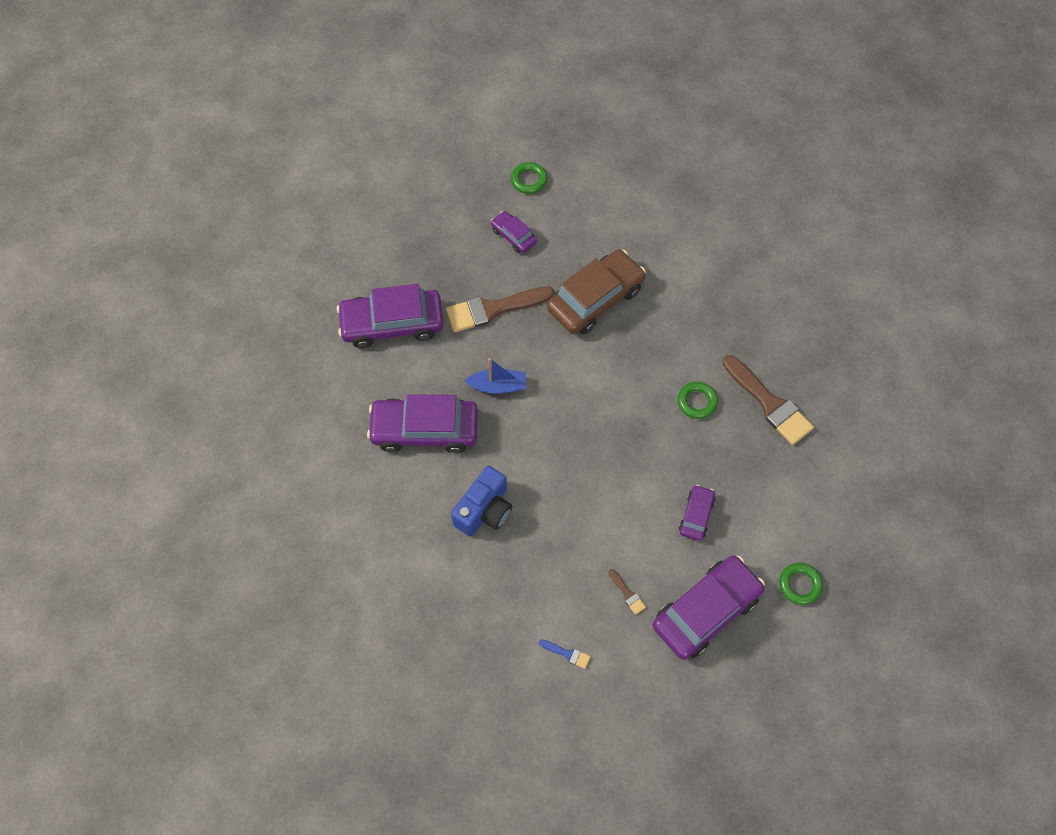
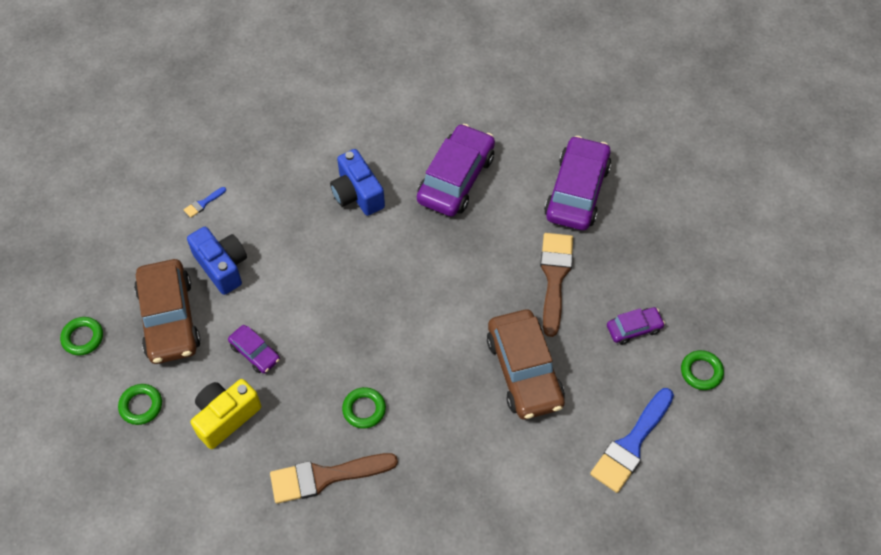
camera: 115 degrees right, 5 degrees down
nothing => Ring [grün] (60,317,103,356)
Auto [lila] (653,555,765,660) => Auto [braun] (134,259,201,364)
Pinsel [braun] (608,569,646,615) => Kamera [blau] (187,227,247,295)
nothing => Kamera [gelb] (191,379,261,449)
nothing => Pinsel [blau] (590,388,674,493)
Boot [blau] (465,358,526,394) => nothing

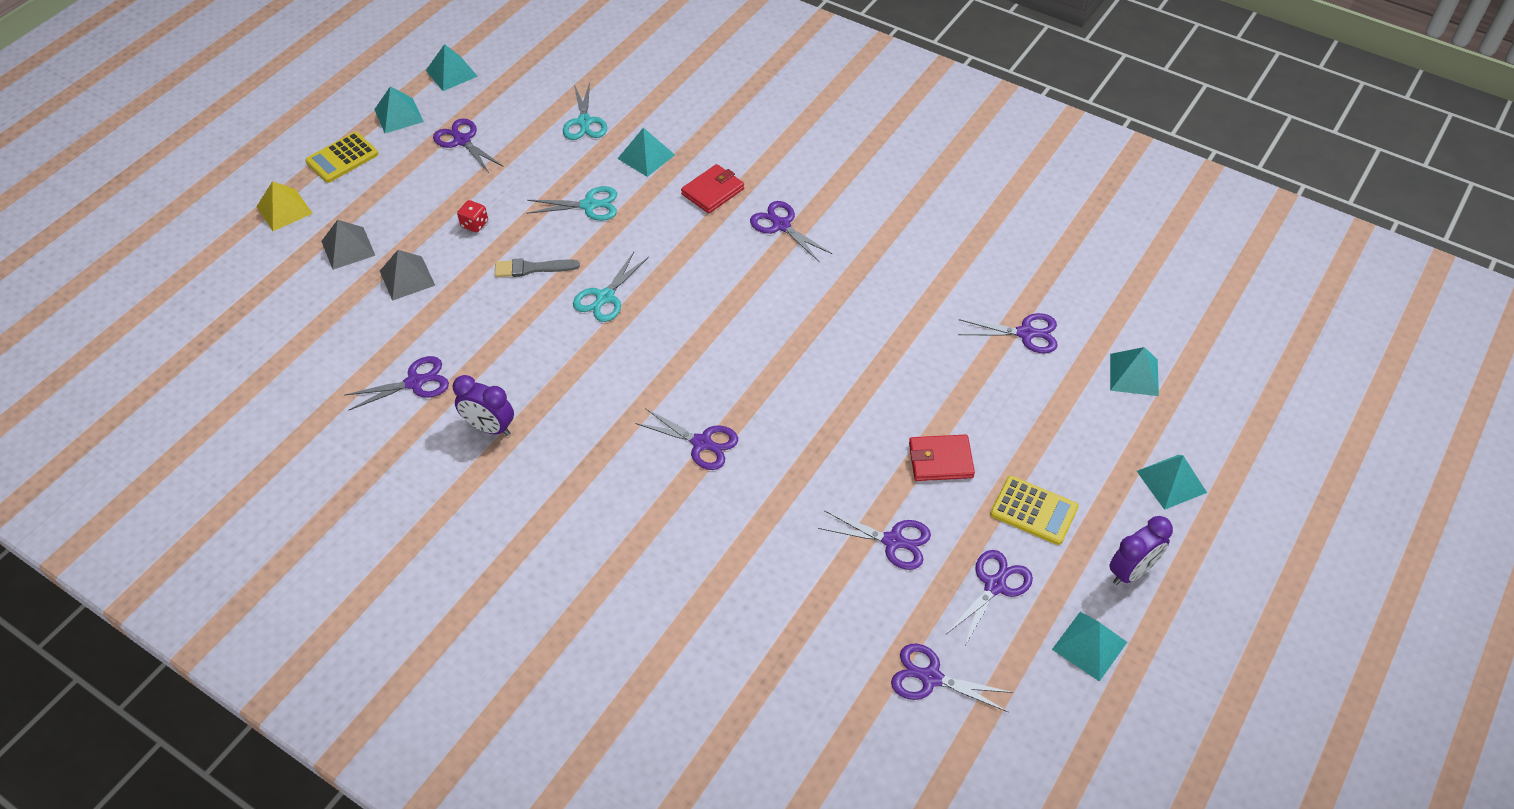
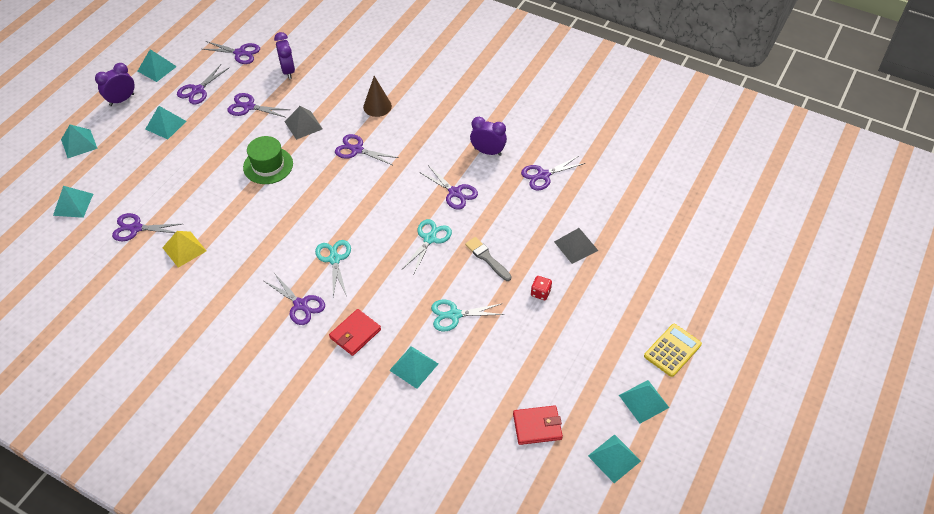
camera: 175 degrees right, 0 degrees up
Taschenrechner [gelb] (990,476,1078,545) => Pyramide [türkis] (145,106,186,139)
Pyramide [gelb] (256,181,313,231) => Pyramide [gelb] (162,231,206,268), shifted
nothing => Hut [grün] (243,136,293,184)
nothing => Wecker [lila] (274,32,295,79)
Pyramide [grau] (321,220,375,270) => Pyramide [grau] (285,106,323,140), shifted
Schere [türkis] (563,82,607,140) => Schere [türkis] (315,240,351,297), shifted
nothing => Kegel [braun] (363,76,392,117)
Schere [lila] (433,118,503,173) => Schere [lila] (419,165,478,210), shifted
Pinsel [grau] (495,258,580,277) => Pinsel [grau] (465,237,511,281), 120 degrees counterclockwise
Geldbörse [rot] (909,435,975,481) => Geldbörse [rot] (513,405,563,445), shifted

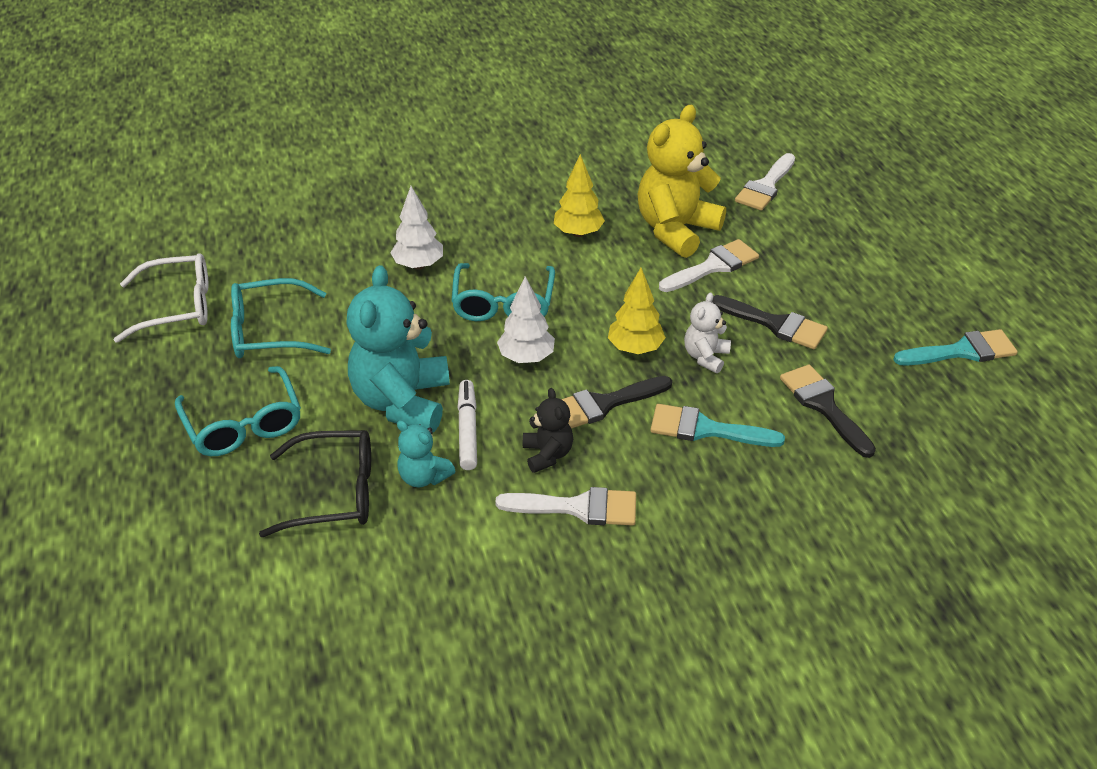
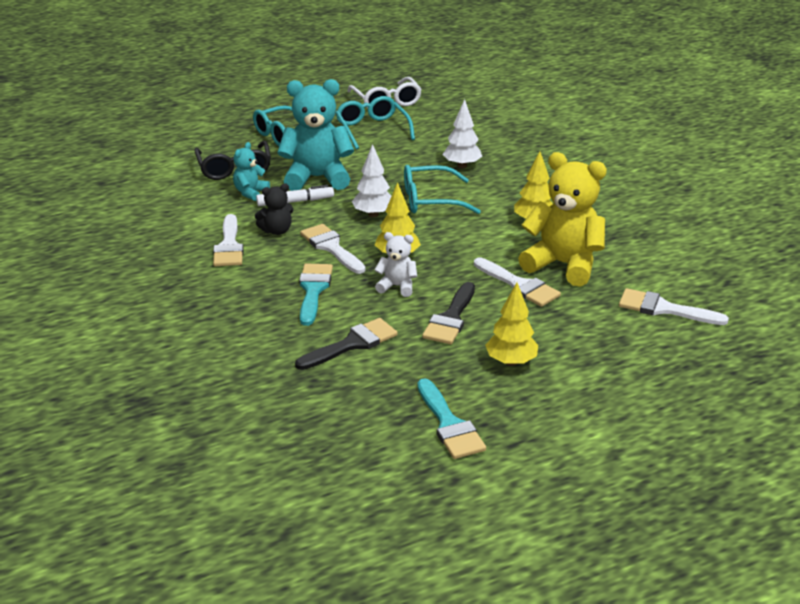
camera: 80 degrees right, 10 degrees down
Pinsel [schwarz] (561,376,672,428) => Pinsel [weiß] (300,224,365,274)
nothing => Baum [gelb] (485,282,538,366)

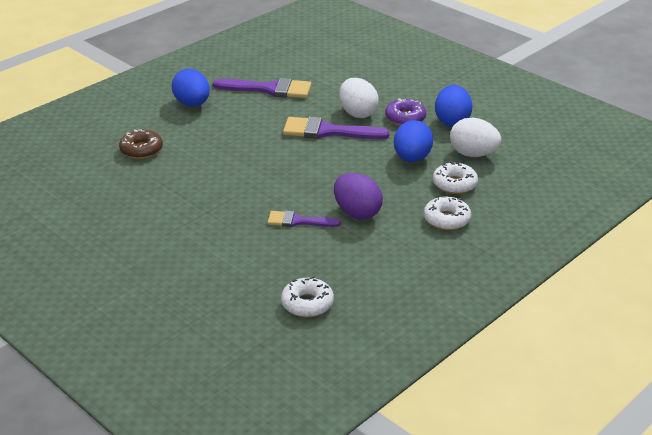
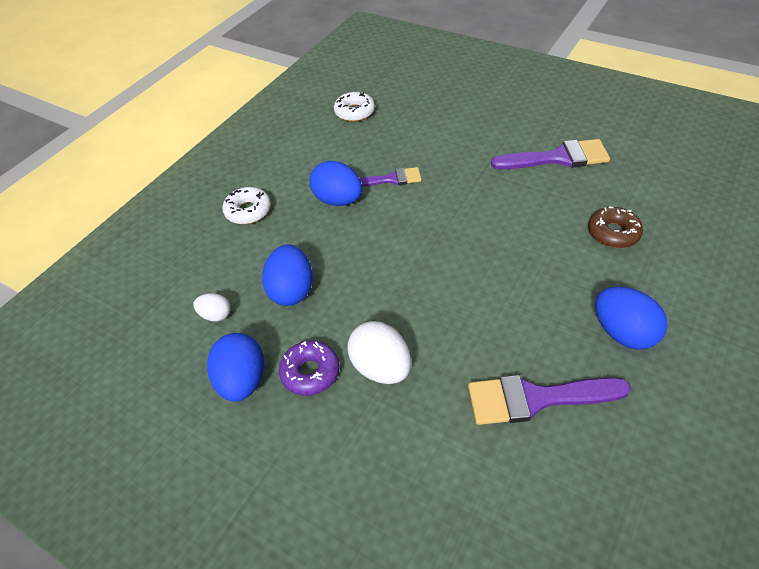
camera: 170 degrees right, 15 degrees up
Ei [weiß] (450,118,501,157) => Ei [weiß] (193,293,231,321), x0.56
Ei [lila] (334,173,383,220) => Ei [blau] (310,161,362,206)
Pinsel [lila] (283,117,390,139) => Pinsel [lila] (491,139,610,169), shifted
Donut [weiß] (433,162,478,194) => nothing

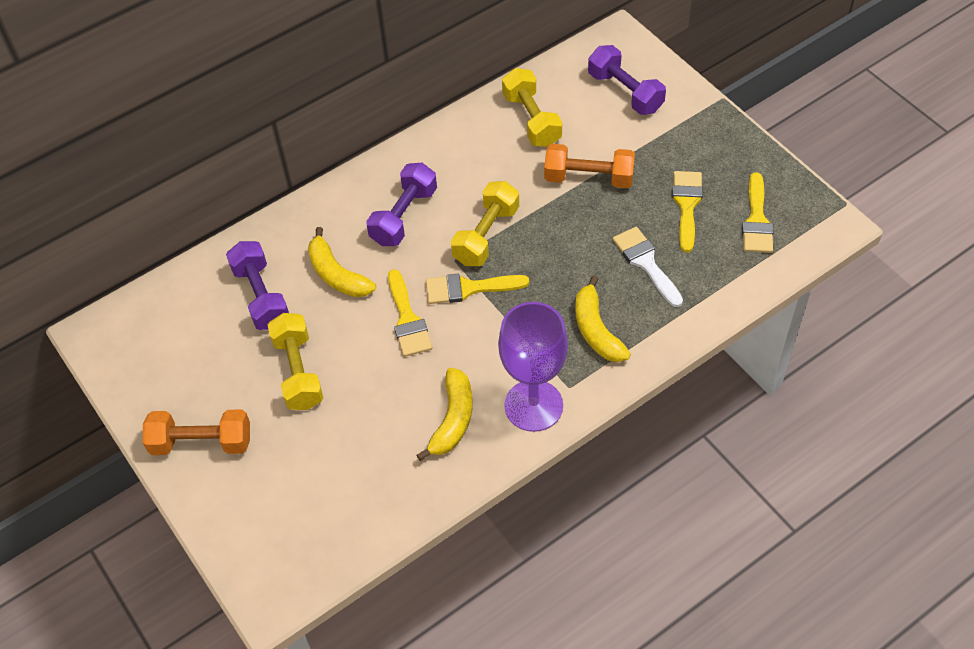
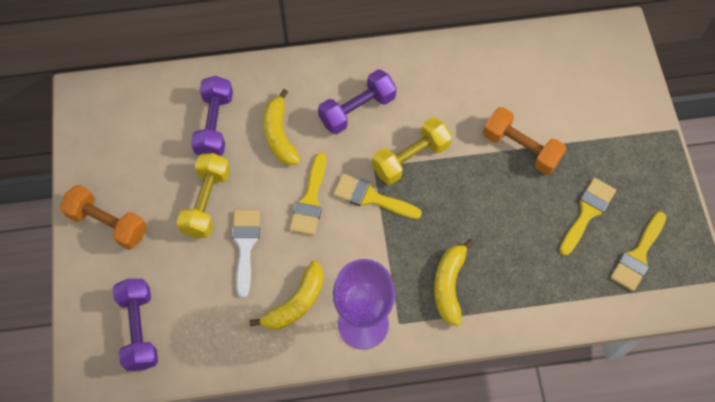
camera: 25 degrees right, 10 degrees up
Hantel [lila] (588,45,666,115) => Hantel [lila] (113,279,158,371), shifted
Pinsel [weiß] (613,227,683,307) => Pinsel [weiß] (231,210,260,298), shifted
Hantel [gelb] (502,68,562,147) => nothing

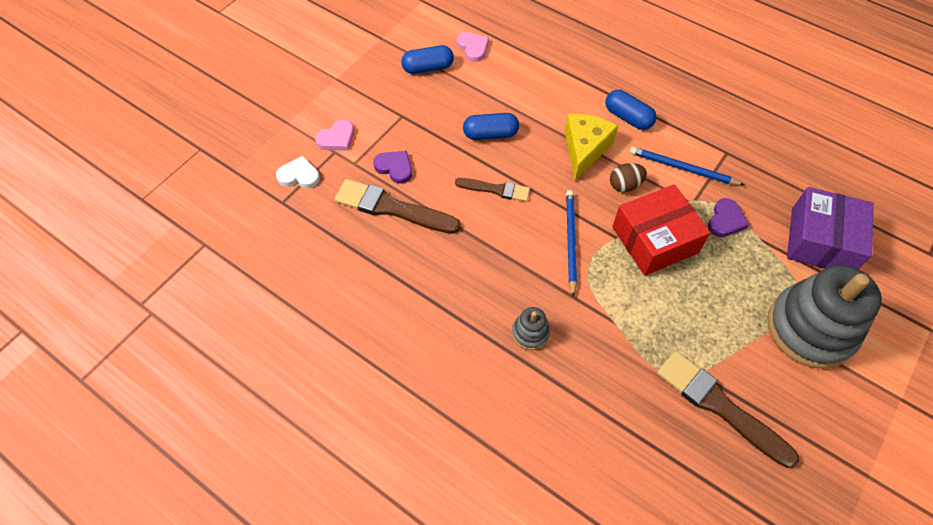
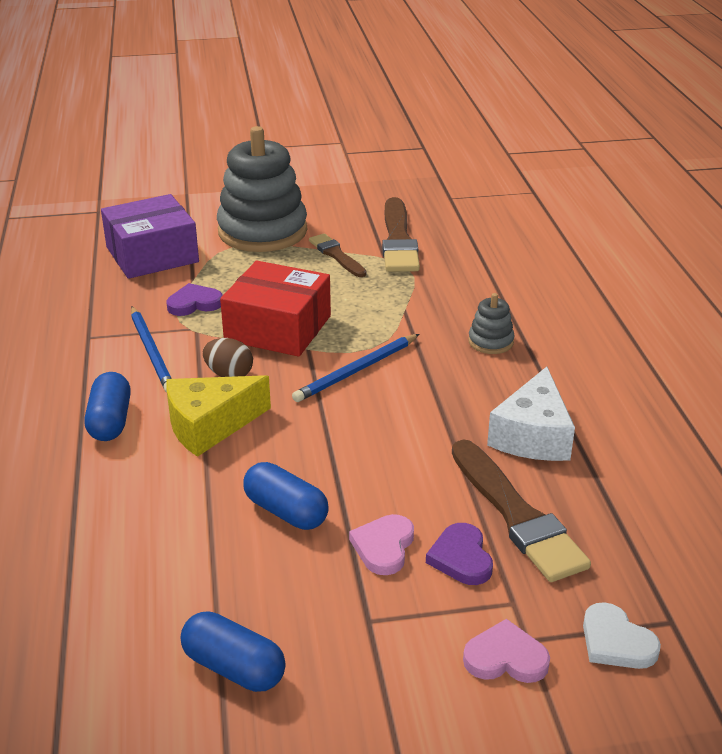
camera: 135 degrees left, 25 degrees down
Pinsel [braun] (455,178,530,202) => Pinsel [braun] (309,233,367,277), shifted
Herz [rosa] (456,32,489,62) => Herz [rosa] (349,514,414,575), shifted
nothing => Käse [weiß] (487,367,575,461)

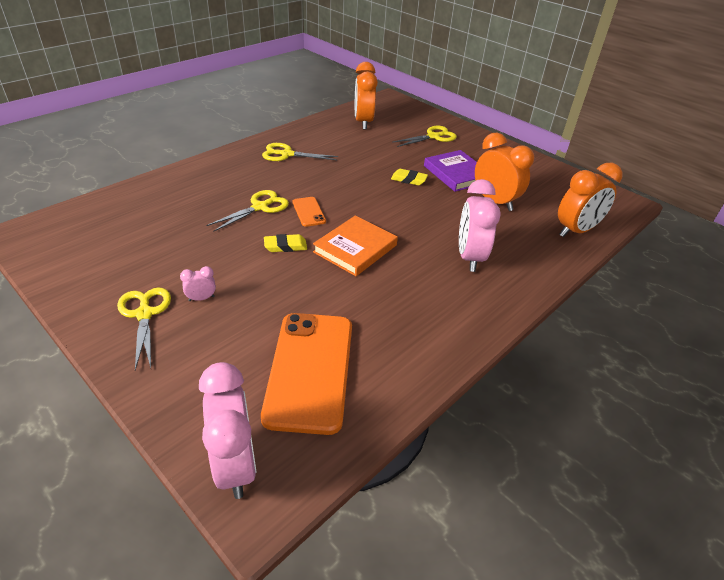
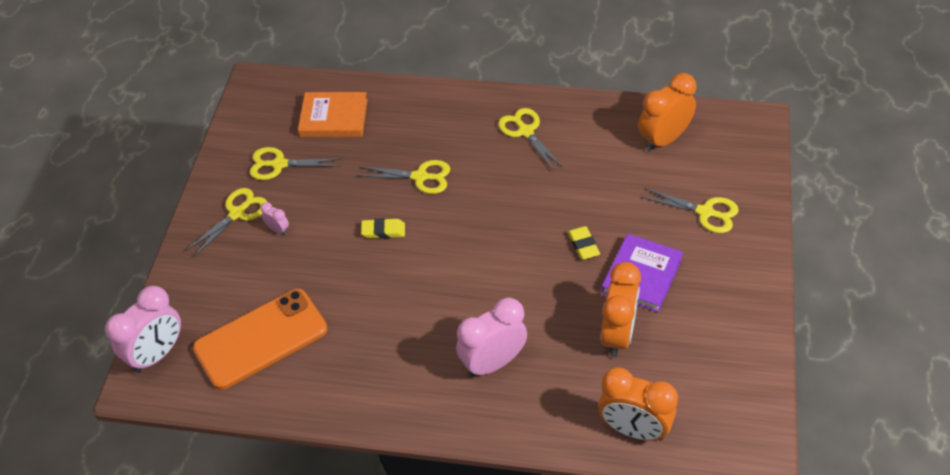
camera: 60 degrees right, 10 degrees up
nothing => Schere [gelb] (250,147,342,180)
Buch [orange] (313,215,398,276) => Buch [orange] (298,92,368,137), shifted
Radiergummi [gelb] (264,234,307,252) => Radiergummi [gelb] (361,218,405,239), 45 degrees counterclockwise
Handy [orange] (293,197,326,227) => nothing

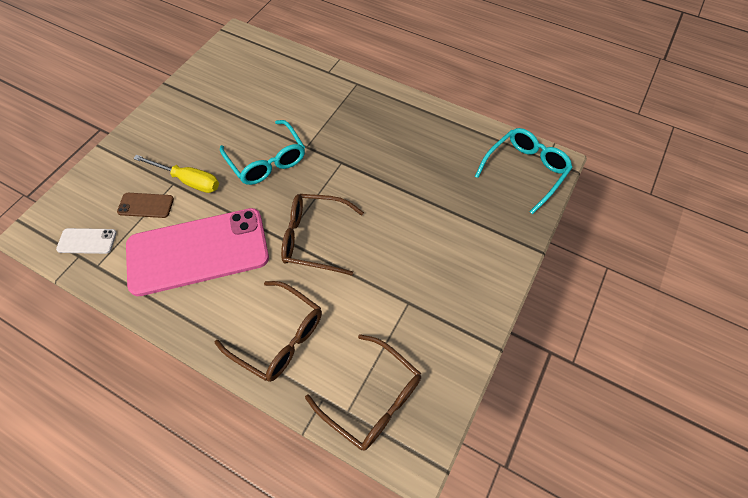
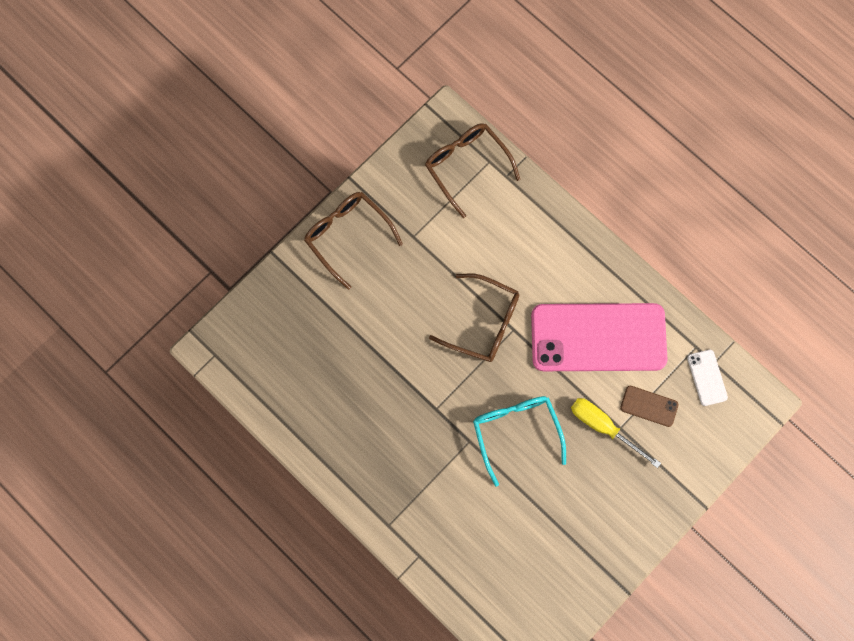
camera: 165 degrees left, 15 degrees up
Brille [braun] (214,281,322,382) => Brille [braun] (304,192,403,290), shifted
Handy [weiß] (56,228,117,254) => Handy [weiß] (687,350,728,406), 60 degrees clockwise
Brille [türkis] (475,128,573,214) => nothing

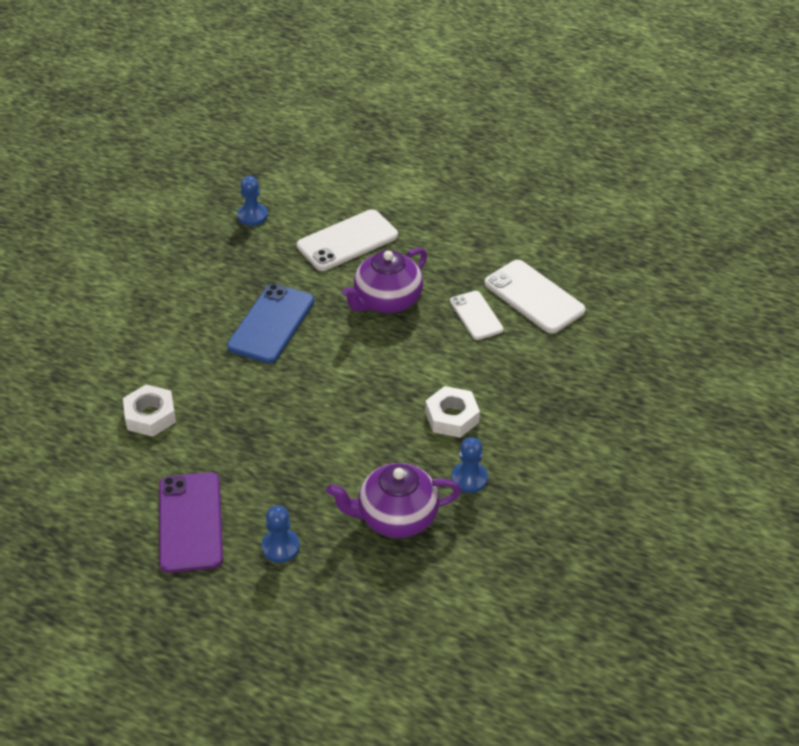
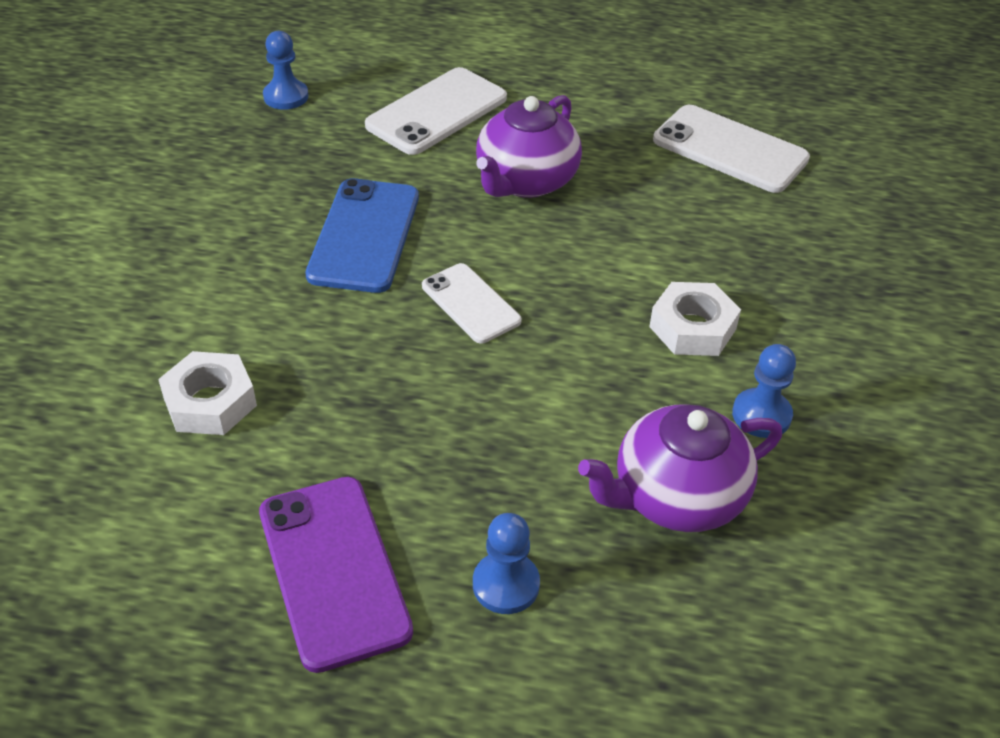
camera: 15 degrees left, 0 degrees up
Handy [weiß] (450,291,504,340) => Handy [weiß] (422,263,521,344), shifted

